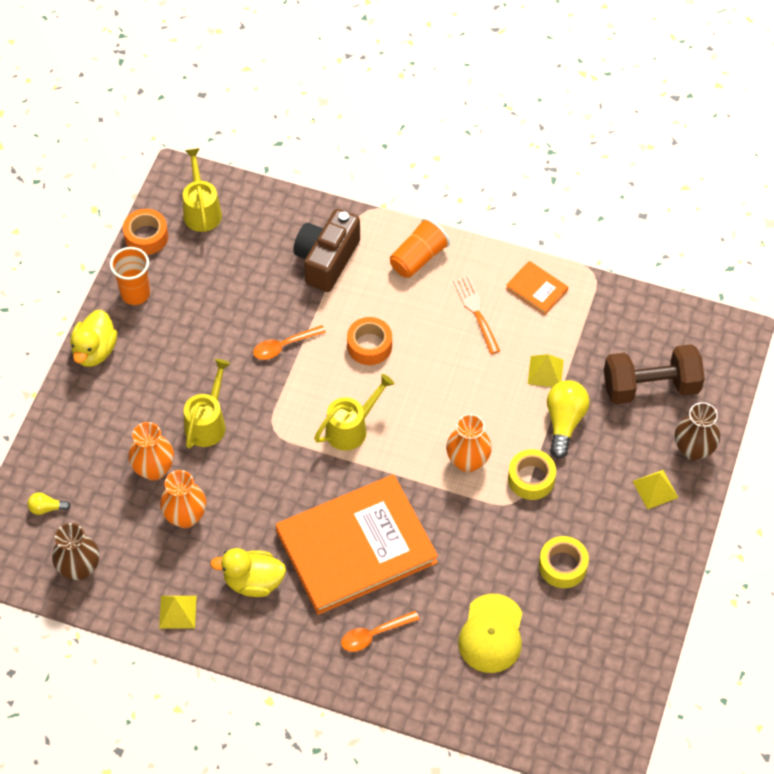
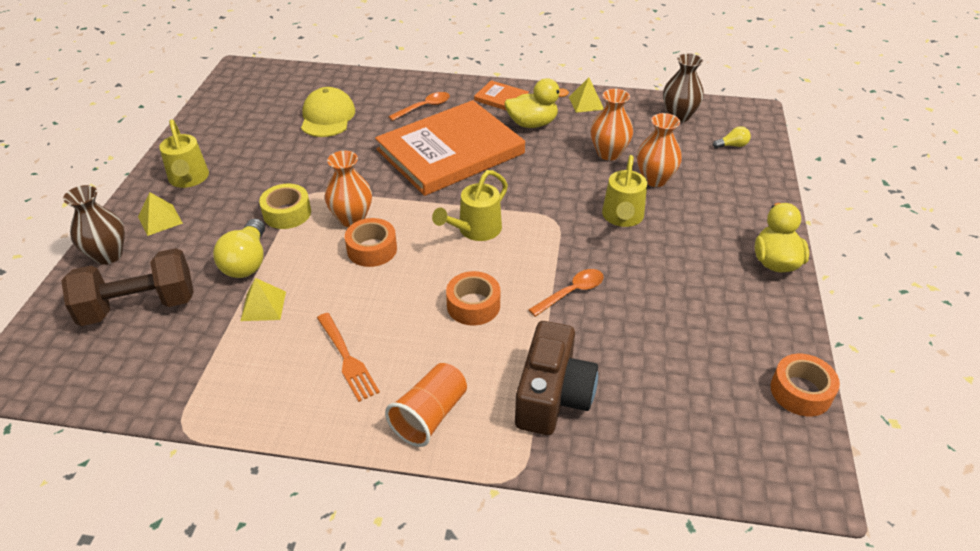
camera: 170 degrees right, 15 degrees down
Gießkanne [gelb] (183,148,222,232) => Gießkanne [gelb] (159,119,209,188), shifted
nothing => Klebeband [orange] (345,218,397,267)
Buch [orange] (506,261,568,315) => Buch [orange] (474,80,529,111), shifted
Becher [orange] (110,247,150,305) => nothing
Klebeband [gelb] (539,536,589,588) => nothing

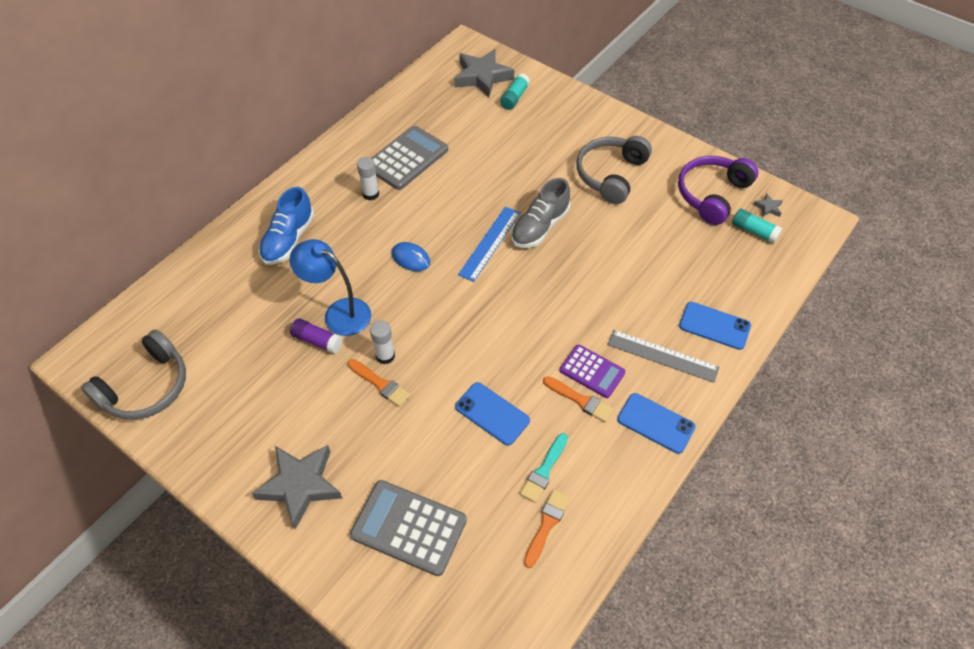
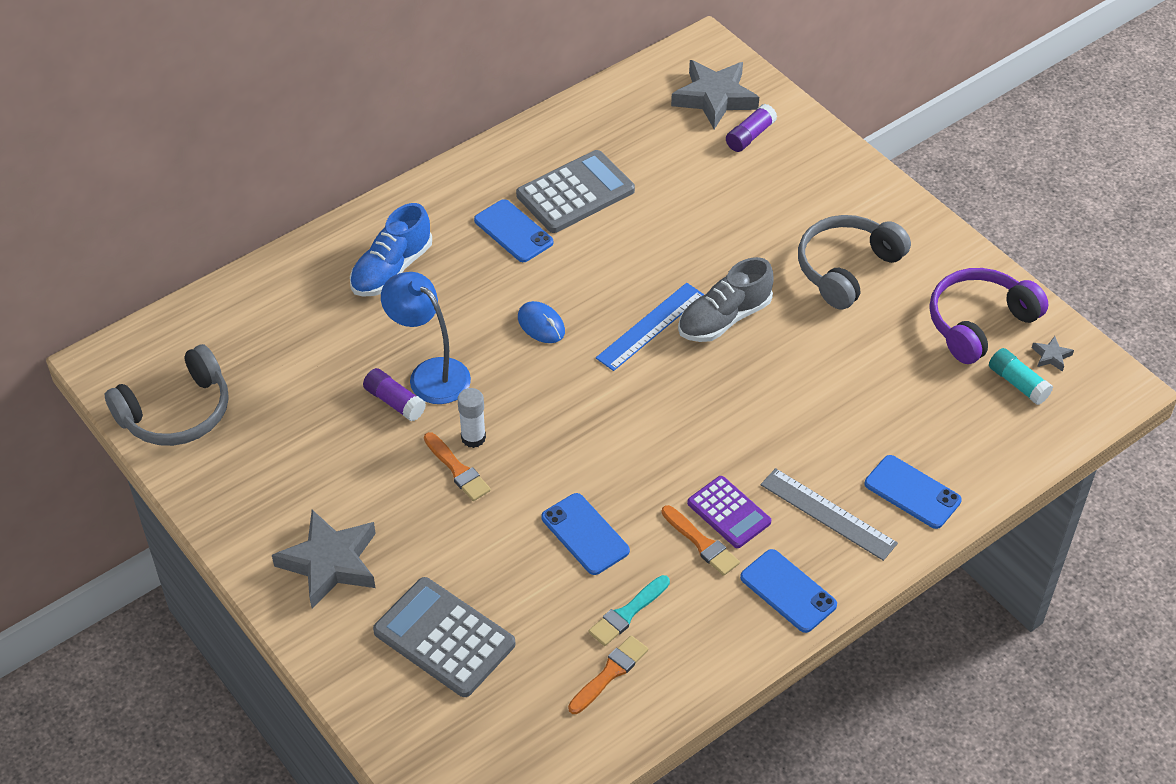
camera: 15 degrees right, 5 degrees down
Klebestift [weiß] (357,157,379,200) => Handy [blau] (474,199,553,262)
Klebestift [türkis] (500,73,530,110) => Klebestift [lila] (726,104,777,152)

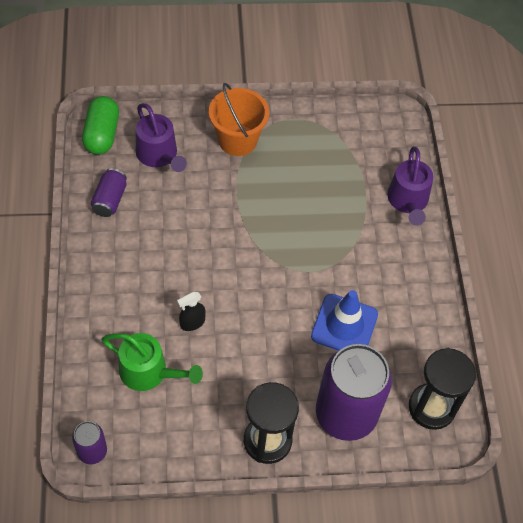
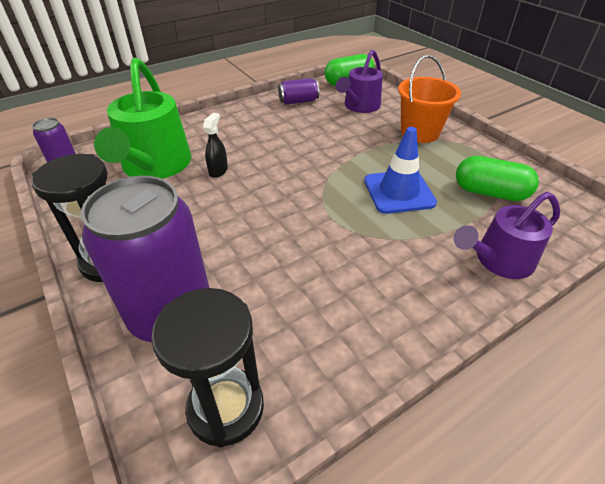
camera: 65 degrees right, 15 degrees down
Gießkanne [grün] (101,333,203,391) => Gießkanne [grün] (94,58,191,179), x1.56
Sprühflasche [schwarz] (177,292,206,331) => Sprühflasche [schwarz] (203,113,228,178), 75 degrees clockwise
Leitkegel [blau] (311,290,378,351) => Leitkegel [blau] (364,127,437,214), shifted
nothing => Kapsel [grün] (456,156,539,201)

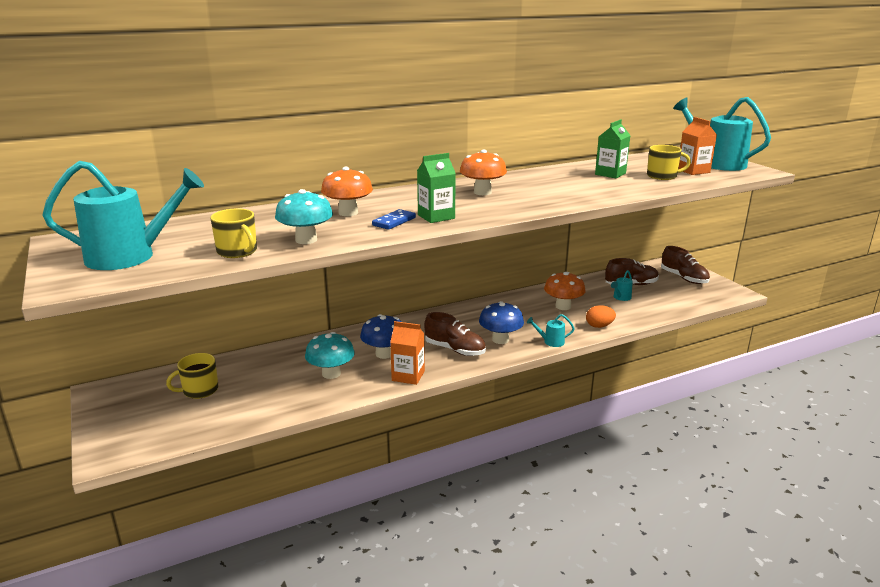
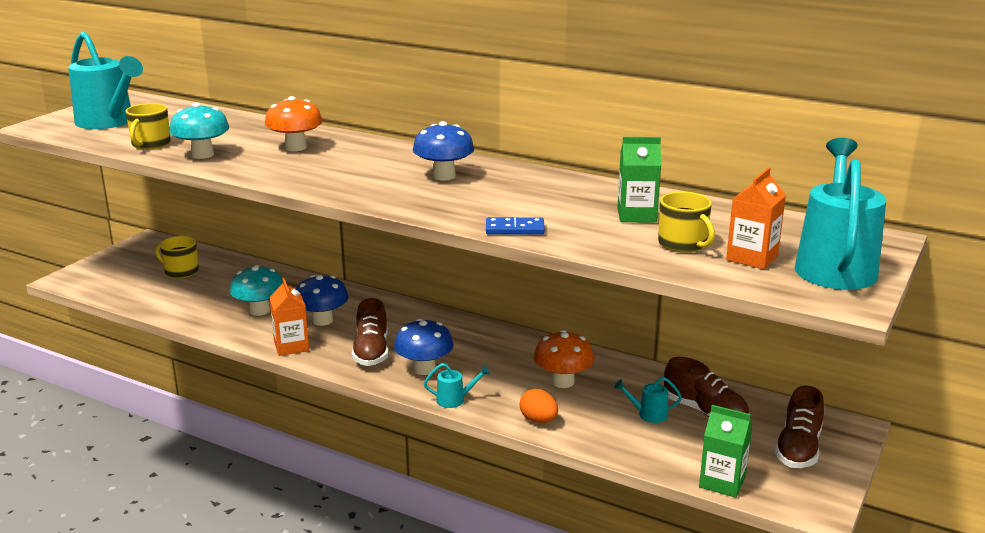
camera: 55 degrees right, 0 degrees up
Pilz [orange] (460,150,507,195) => Pilz [blau] (413,121,474,181)
Gießkanne [türkis] (527,314,575,347) => Gießkanne [türkis] (424,363,490,408), 120 degrees clockwise
Dominostein [blau] (372,209,416,230) => Dominostein [blau] (486,217,545,235), shifted
Getränkekarton [grün] (417,153,456,223) => Getränkekarton [grün] (699,405,752,498), shifted

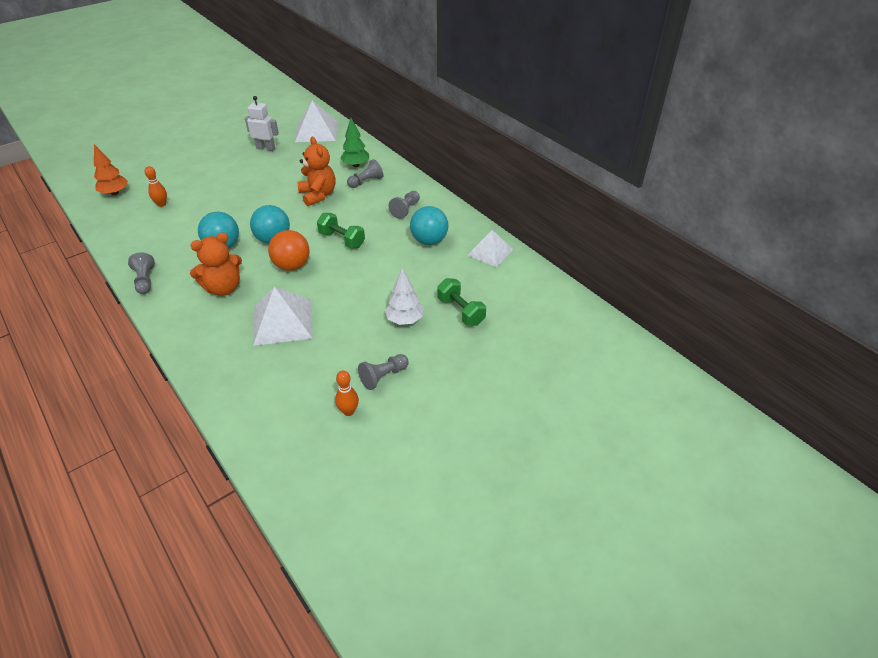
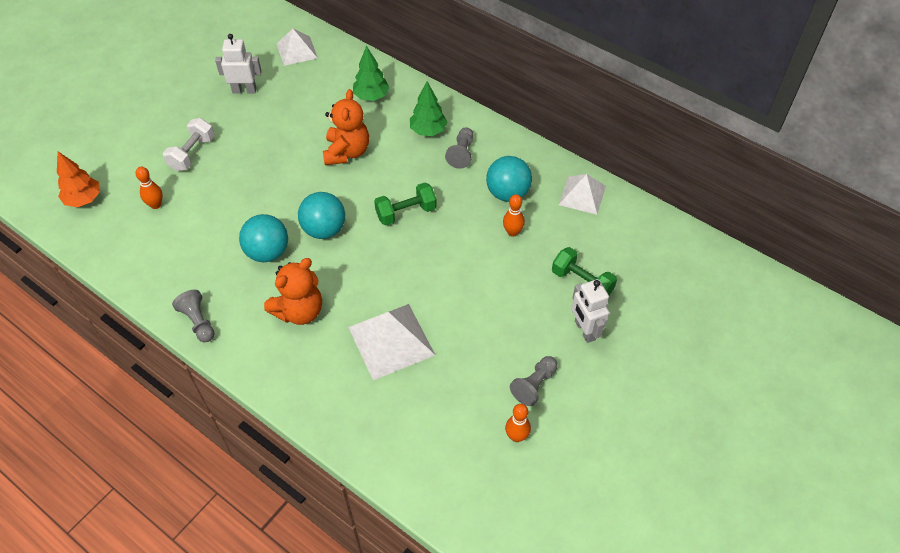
camera: 15 degrees left, 10 degrees up
nothing => Hantel [weiß] (163,118,215,171)
Pyramide [weiß] (295,100,338,142) => Pyramide [weiß] (277,28,318,66), x0.66
Teddybär [orange] (298,137,336,206) => Teddybär [orange] (323,89,369,165), 45 degrees clockwise
Hantel [grün] (317,213,365,248) => Hantel [grün] (374,182,437,226), 45 degrees counterclockwise
nothing => Baum [grün] (410,81,448,136)
nothing => Bowlingkegel [orange] (503,194,525,237)
nothing => Roboter [weiß] (572,279,609,343)
Ball [orange] (268,230,310,271) => nothing
Bauer [grau] (347,159,383,188) => nothing
Baum [weiß] (385,268,424,325) => nothing

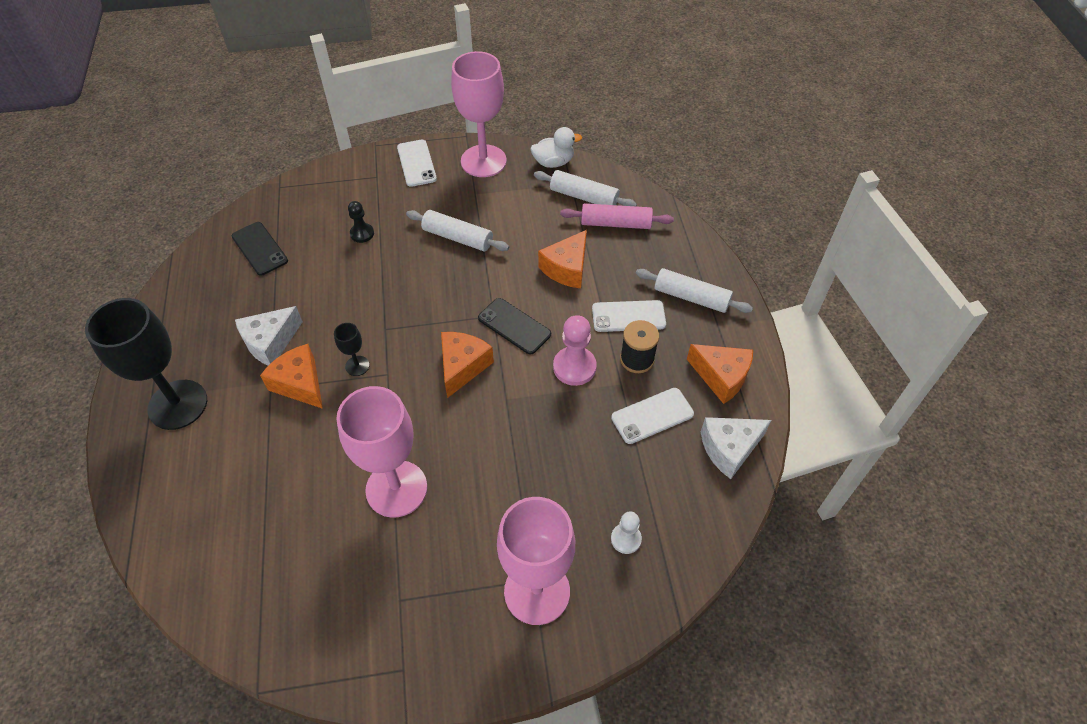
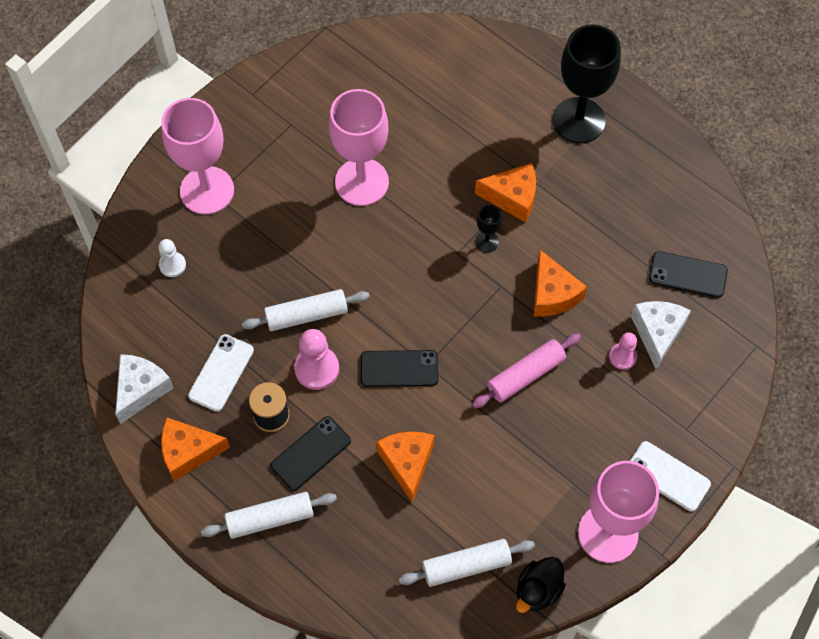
camera: 140 degrees right, 10 degrees up
Nudelholz [weiß] (406,210,509,251) => Nudelholz [weiß] (242,289,370,331), shifted
Handy [weiß] (592,300,666,332) => Handy [schwarz] (271,416,351,491)
Nudelholz [rosa] (560,203,674,229) => Nudelholz [rosa] (472,334,581,409), shifted
Ente [weiß] (530,127,582,168) => Ente [schwarz] (516,557,566,613)
Käse [orange] (441,332,494,398) => Käse [orange] (533,250,587,316), shifted
Bauer [schwarz] (348,201,374,243) => Bauer [rosa] (609,332,637,370)
Käse [weiß] (235,306,303,365) => Käse [weiß] (631,301,691,369), shifted

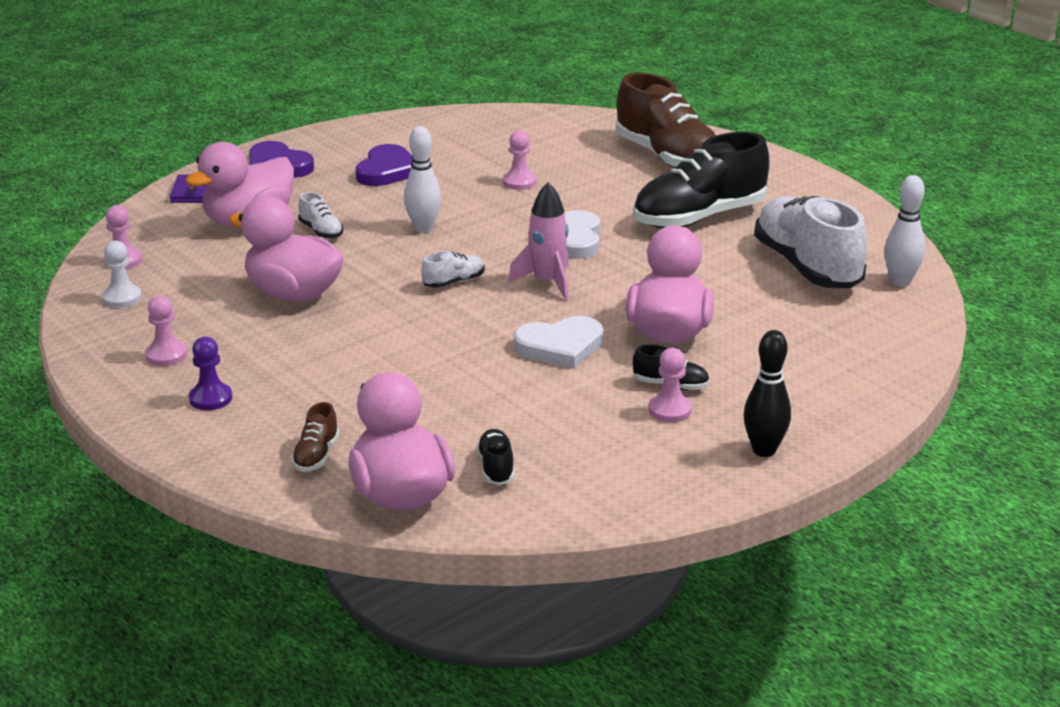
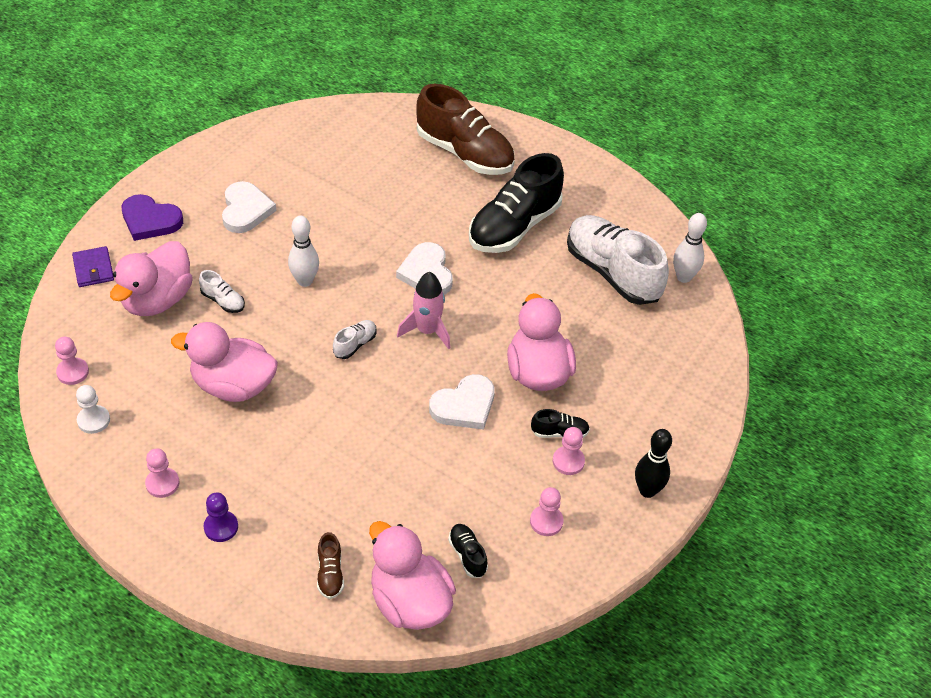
camera: 20 degrees left, 20 degrees up
Herz [lila] (355,144,413,186) => Herz [weiß] (222,181,276,233)
Bauer [rosa] (503,130,536,190) => Bauer [rosa] (530,487,563,536), shifted

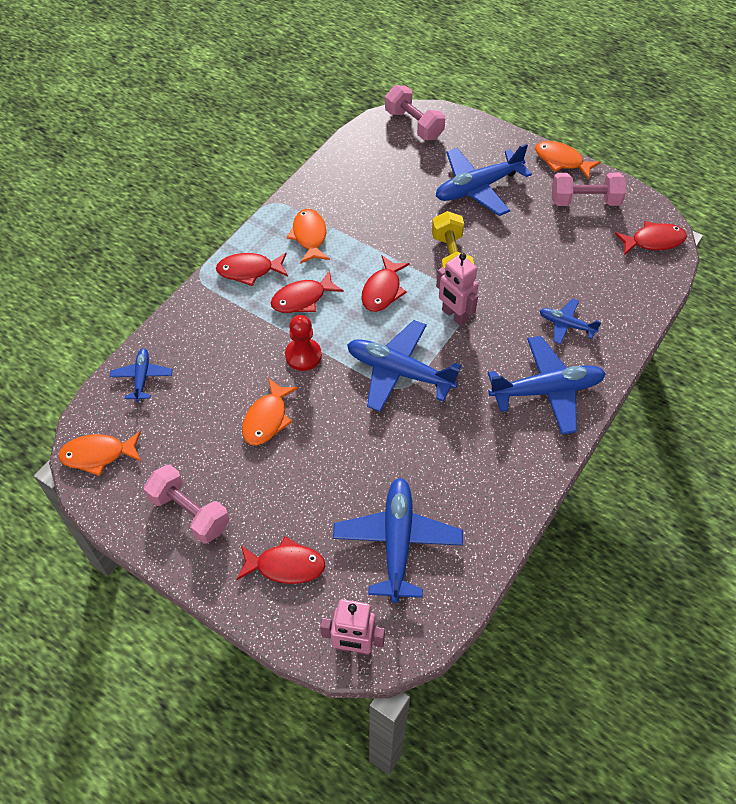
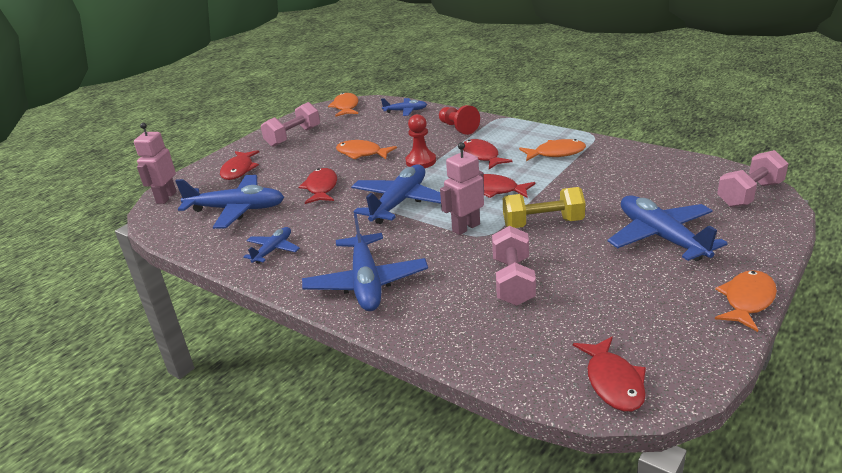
camera: 95 degrees right, 25 degrees down
Flugzeug [blau] (540,298,601,344) => Flugzeug [blau] (243,227,300,264), shifted
Fisch [rot] (216,253,288,286) => Fisch [rot] (299,168,337,204), shifted
nothing => Bauer [rot] (439,105,480,135)
Hantel [rosa] (552,173,626,206) => Hantel [rosa] (492,226,536,306), shifted

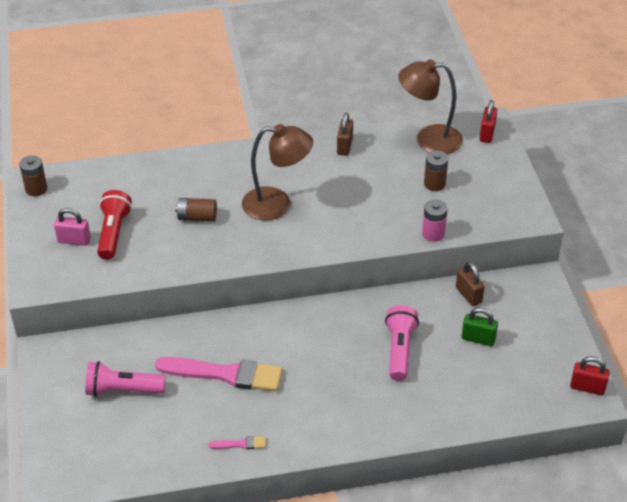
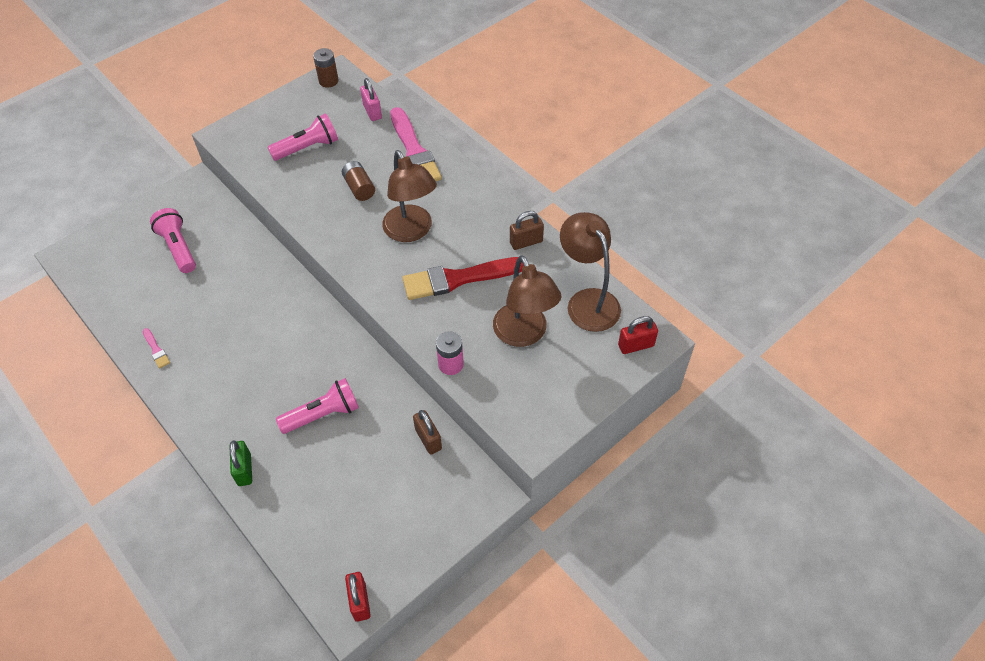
camera: 60 degrees right, 10 degrees up
Vorhängeschloss [grün] (462,308,498,346) => Vorhängeschloss [grün] (229,440,252,486), shifted
Taschenlampe [rot] (97,190,132,260) => Taschenlampe [rosa] (267,113,338,161)
Vorhängeschloss [rosa] (54,208,91,246) => Vorhängeschloss [rosa] (360,78,382,121), shifted
Pinsel [rosa] (155,357,283,392) => Pinsel [rosa] (390,107,442,181), shifted
nothing => Pinsel [rot] (402,257,524,300)
Vorhängeschloss [braun] (456,262,485,306) => Vorhängeschloss [braun] (413,410,442,455), 60 degrees counterclockwise
Batterie [braun] (424,150,448,191) => Lampe [braun] (493,255,562,347)

